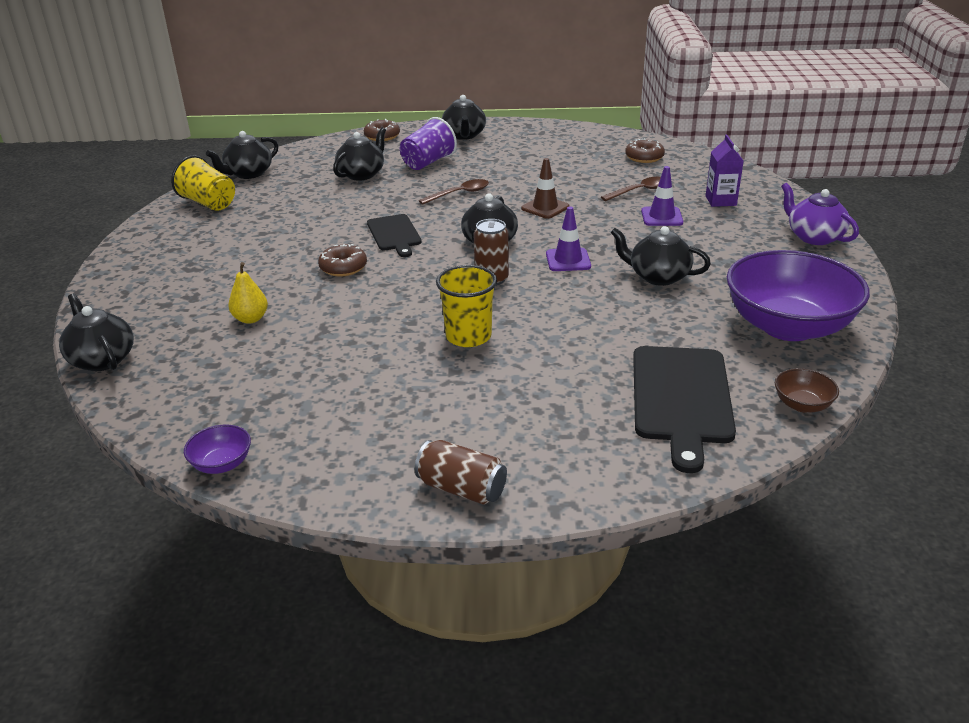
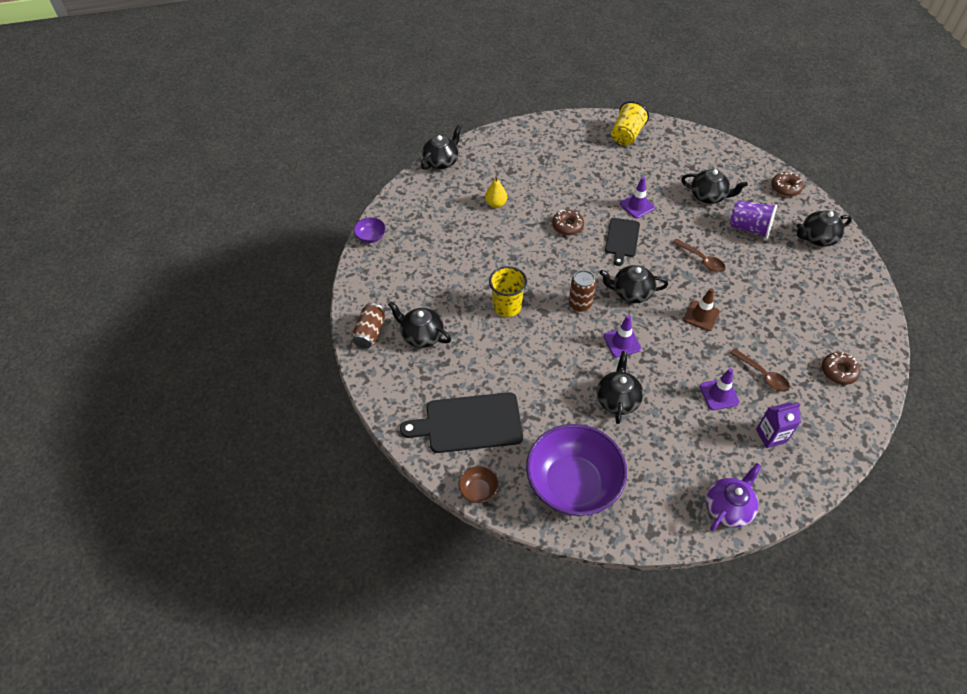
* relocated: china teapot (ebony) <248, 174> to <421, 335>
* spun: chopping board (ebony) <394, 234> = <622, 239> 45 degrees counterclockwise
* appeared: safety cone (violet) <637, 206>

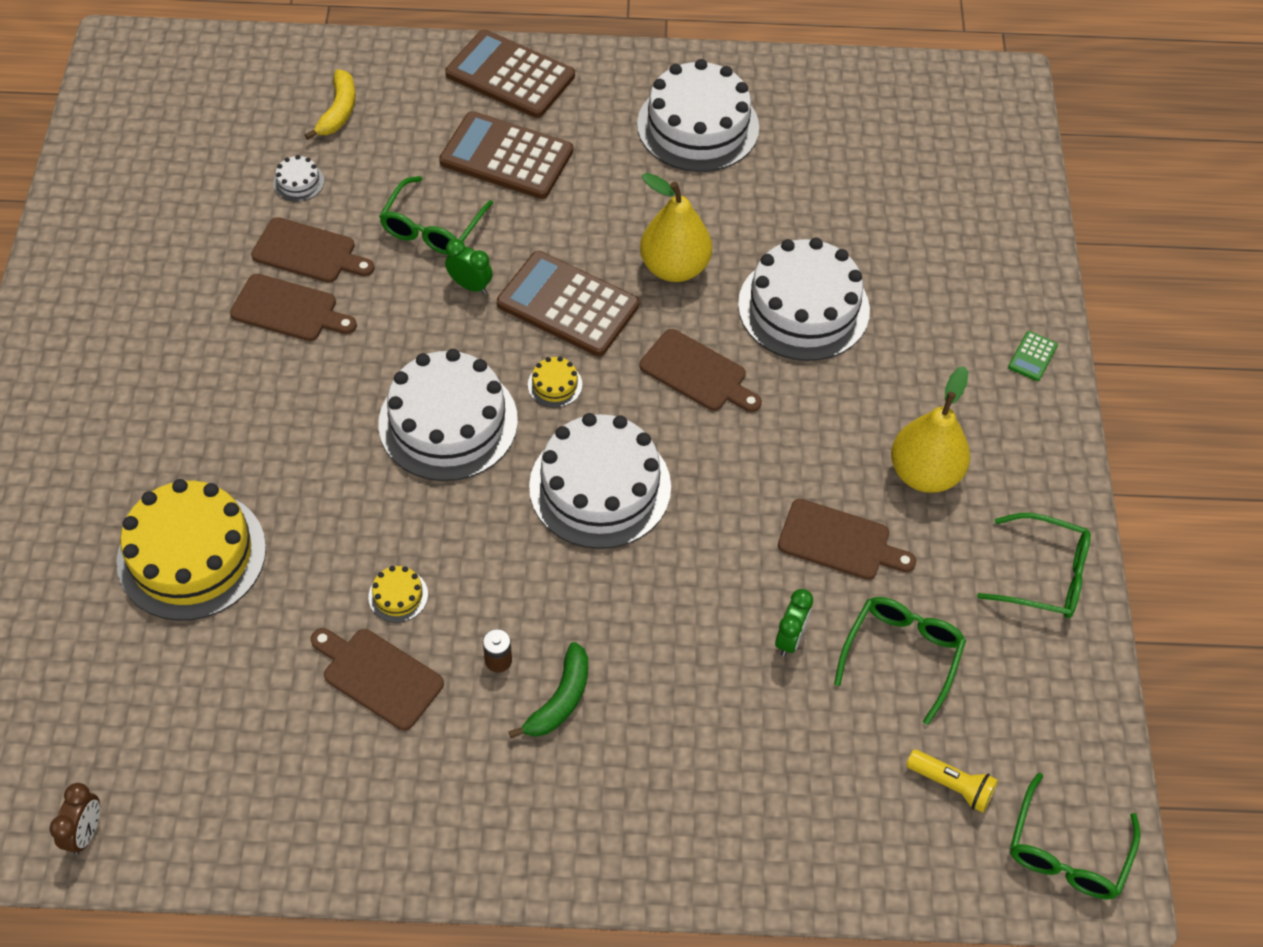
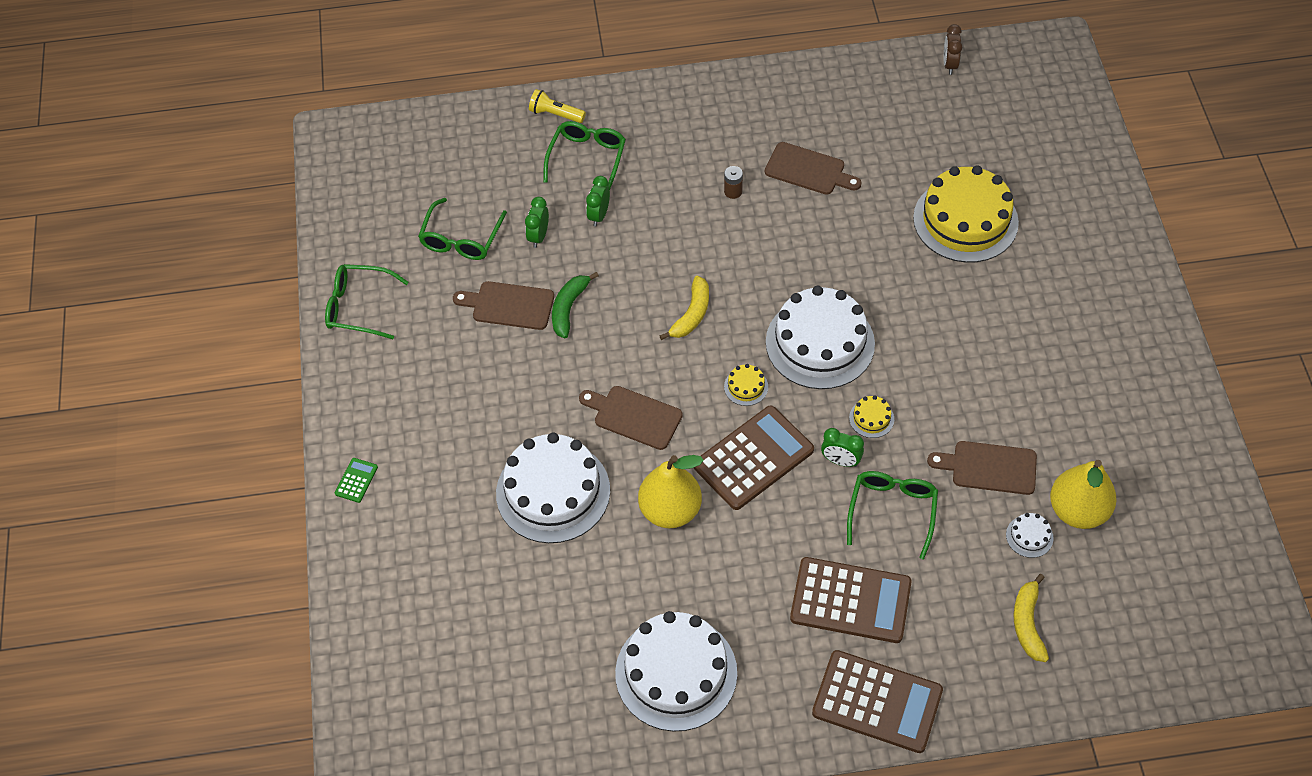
* spun: pocket calculator (dark brown) <568, 304> = <753, 458> 60 degrees counterclockwise
* missing: chopping board (dark brown) <289, 309>
* relocated: pear (golden) <924, 473> to <1078, 511>
* exchanged: cake (snow-white) <600, 486> to banana (golden) <691, 314>
* relocated: cake (golden) <398, 595> to <871, 418>
* relocated: banana (green) <560, 700> to <569, 308>
* relocated: pocket torch (golden) <951, 785> to <555, 114>
* relocated: eyeglasses (green) <1066, 853> to <587, 158>
* appeared: bedside clock (green) <599, 215>

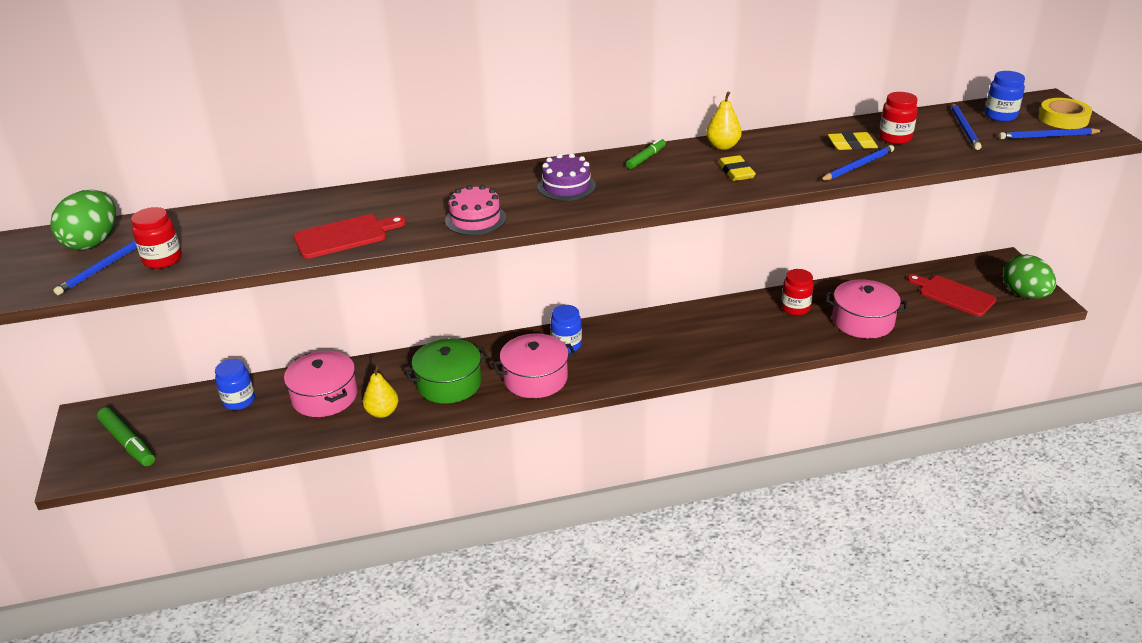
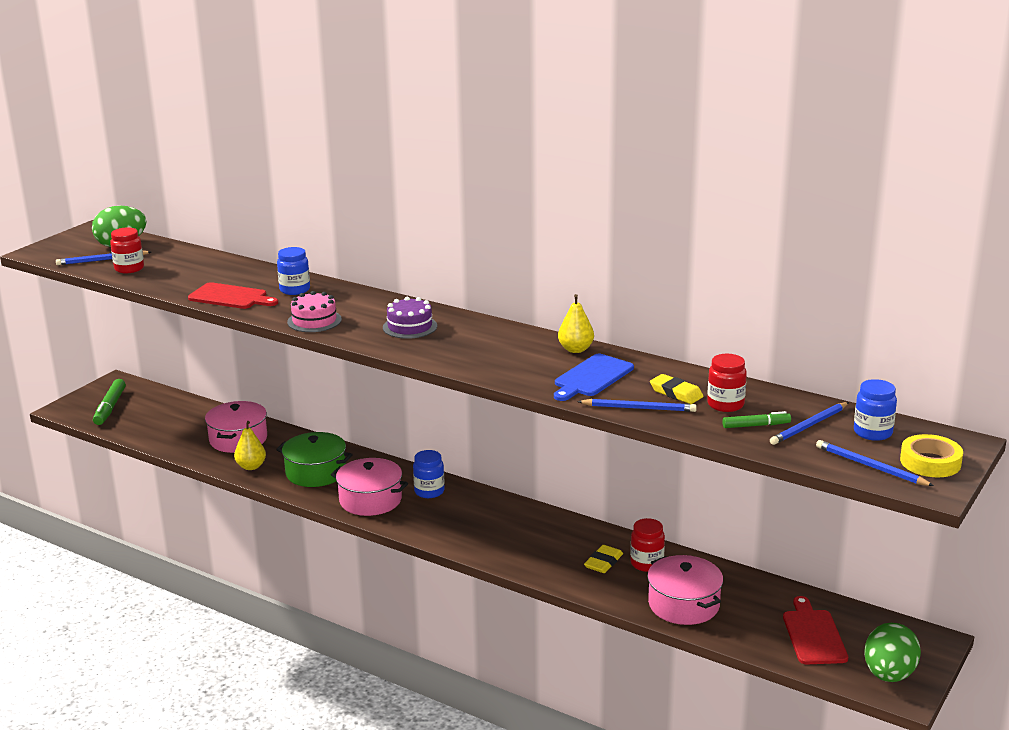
* relocated: marker (green) <646, 158> to <756, 425>
* relocated: pencil eraser (golden) <736, 172> to <603, 562>
* relocated: jam jar (cobalt) <239, 401> to <295, 290>
* appeared: chopping board (cobalt) <591, 377>

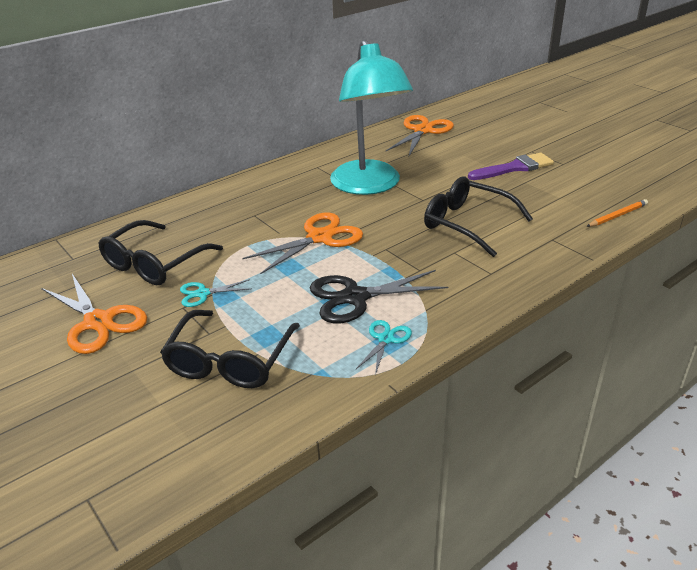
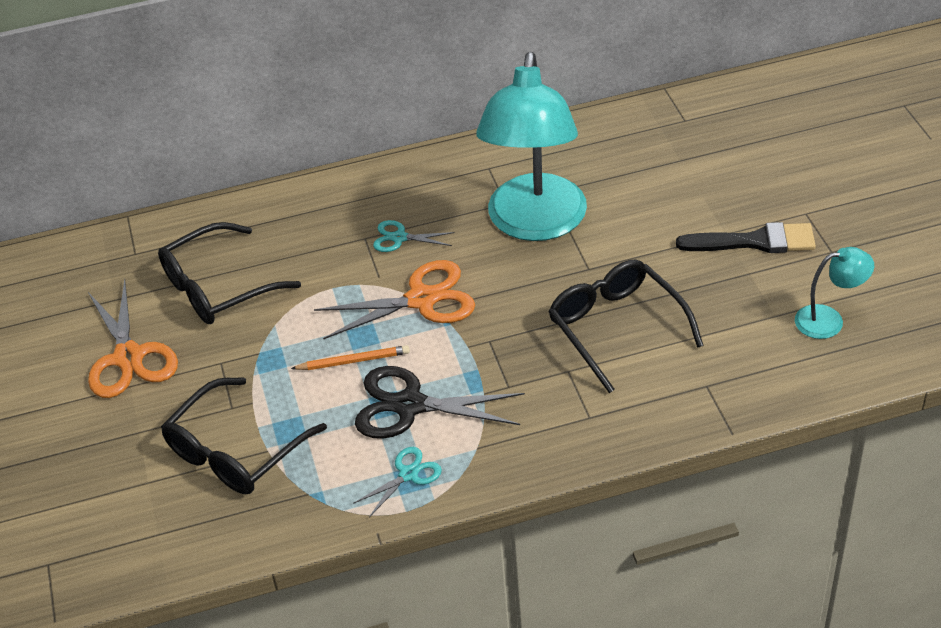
* missing: scissors (bright orange) <423, 131>
* colour: paintbrush (violet) <514, 168> to paintbrush (ebony) <754, 241>
* relocated: lead pencil (bright orange) <617, 216> to <353, 361>
* relocated: scissors (teal) <202, 293> to <399, 238>
* appeared: desk lamp (teal) <829, 320>

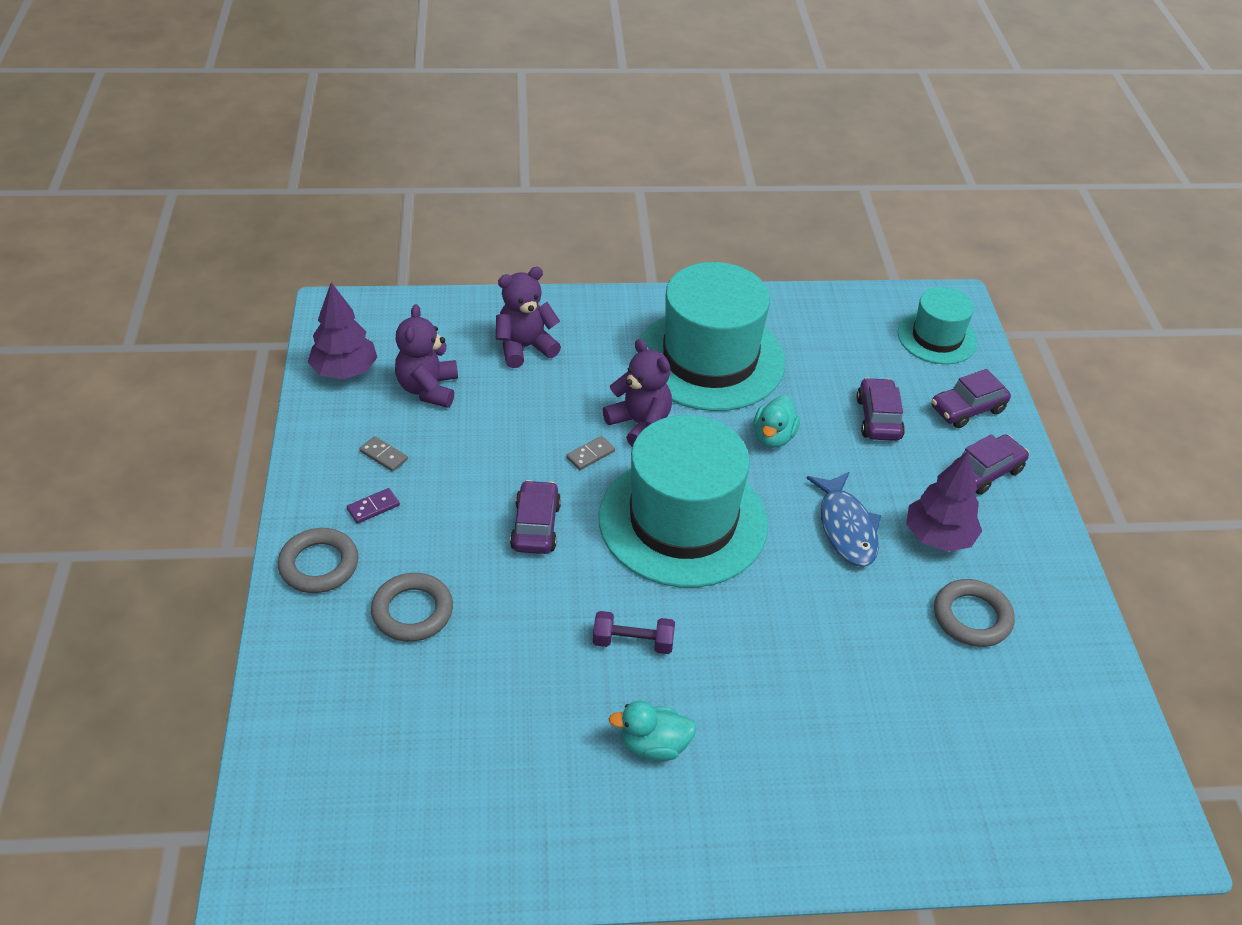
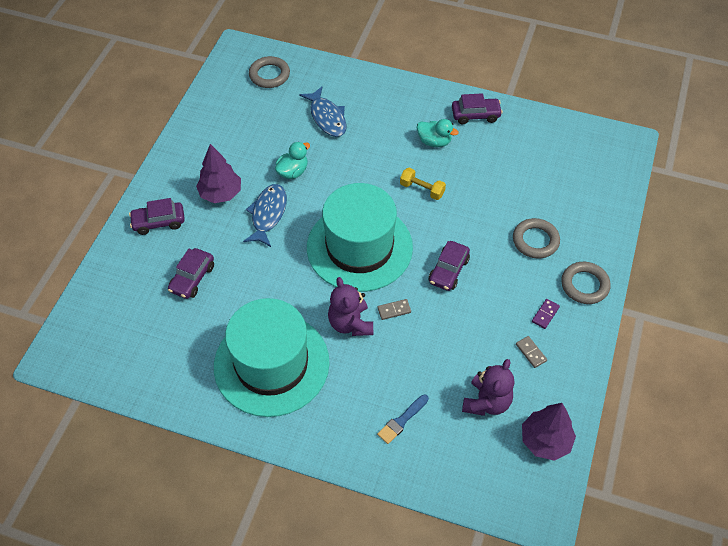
* exchanged: stuffed bear (violet) <525, 347> to paintbrush (cobalt) <402, 420>
* missing: top hat (teal) <937, 338>
* relocated: toy car (violet) <967, 409> to <475, 115>
* relocated: toy duck (teal) <773, 437> to <293, 172>
* spun: domino tile (violet) <373, 507> = <545, 314> 45 degrees counterclockwise
* relocated: hoop (gray) <972, 617> to <269, 75>
* colour: hand weight (violet) <633, 642> to hand weight (golden) <422, 189>
* appeared: fish figure (cobalt) <327, 117>

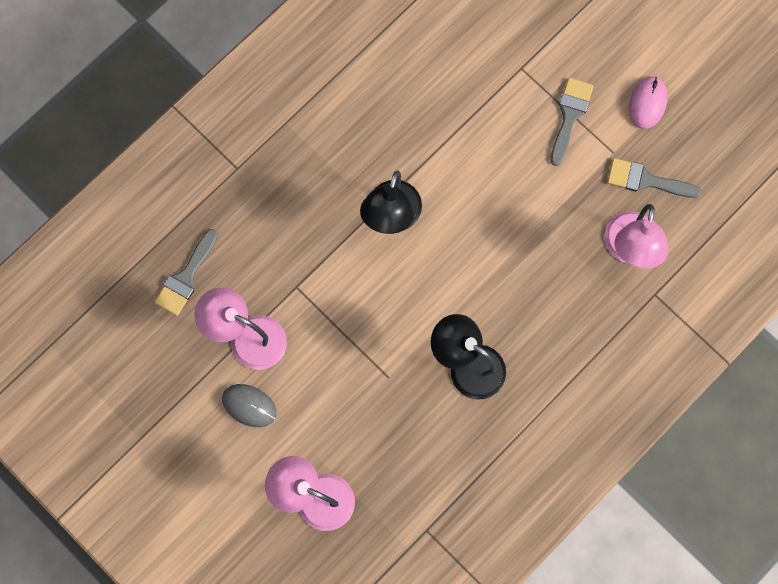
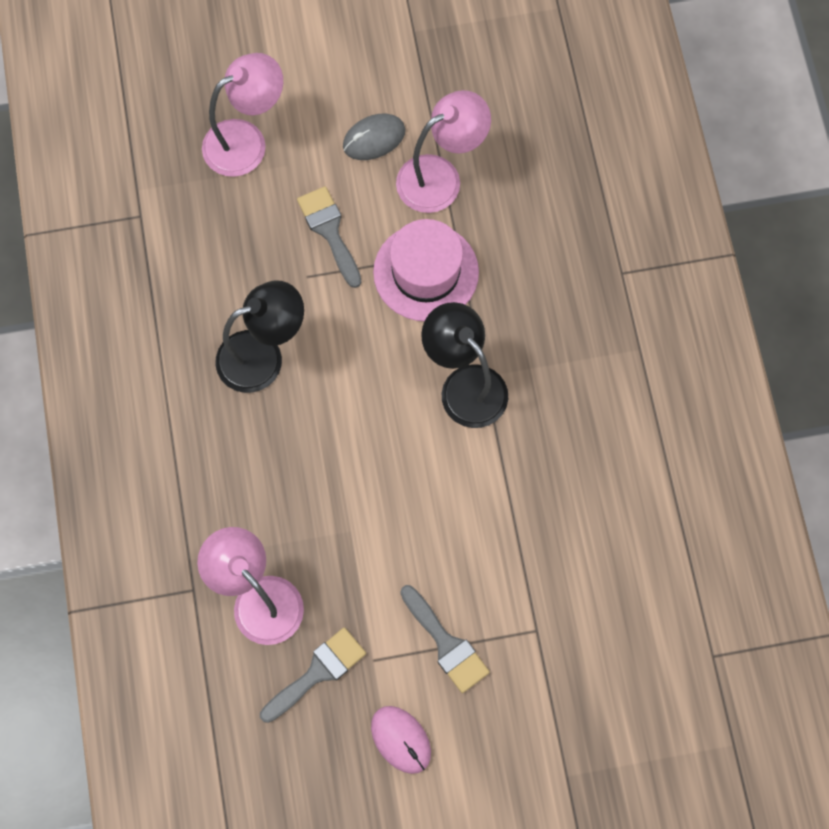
* relocated: paintbrush (gray) <186, 277> to <329, 231>
* appeared: top hat (rose-pink) <426, 272>

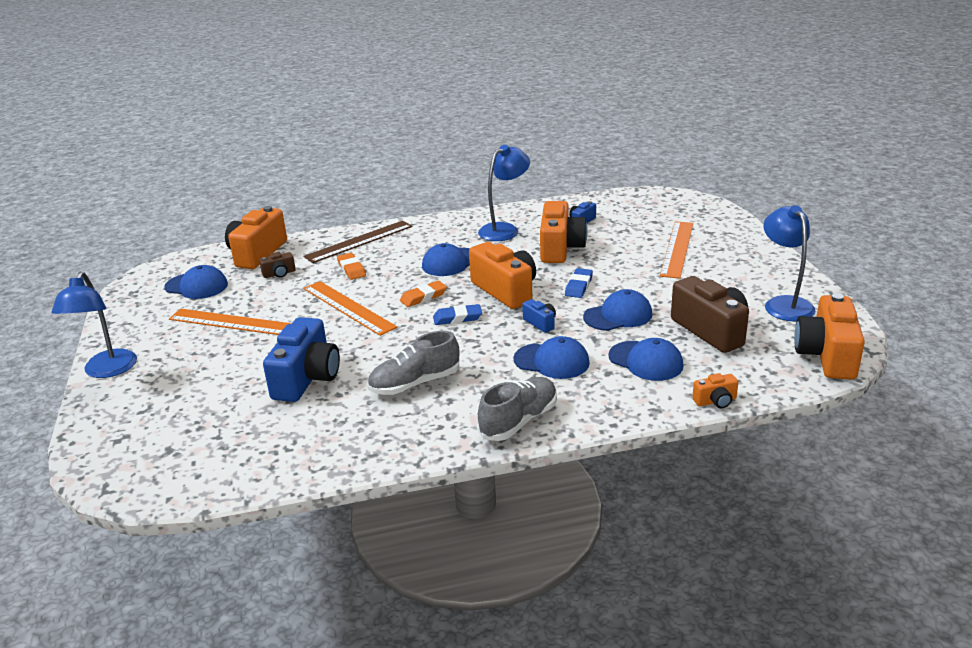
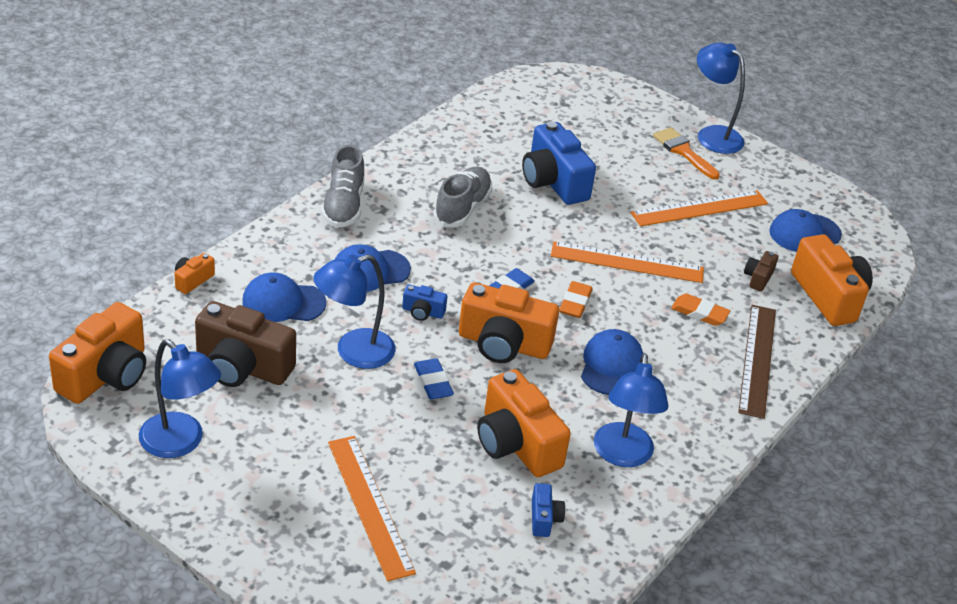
* exchanged: peaked cap (cobalt) <618, 315> to desk lamp (cobalt) <354, 352>
* spun: camera (bright orange) <827, 355> = <106, 375> 60 degrees clockwise
* appeared: paintbrush (bright orange) <683, 151>

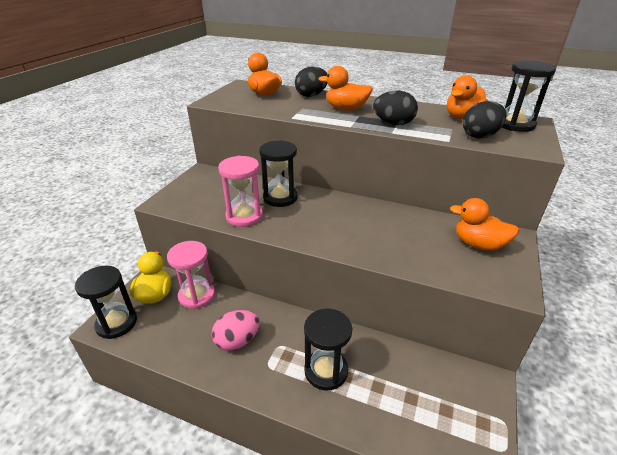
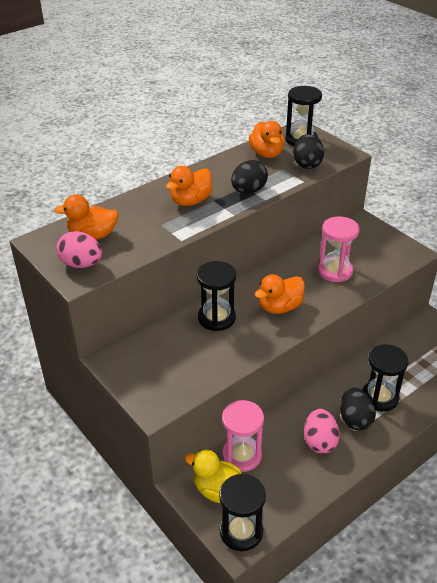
* relocated: toy egg (ebony) <311, 95> to <355, 419>
* relocated: hourglass (rose-pink) <244, 216> to <335, 271>
* relocated: toy duck (bright orange) <478, 244> to <280, 307>
* appeared: toy egg (rose-pink) <81, 264>

